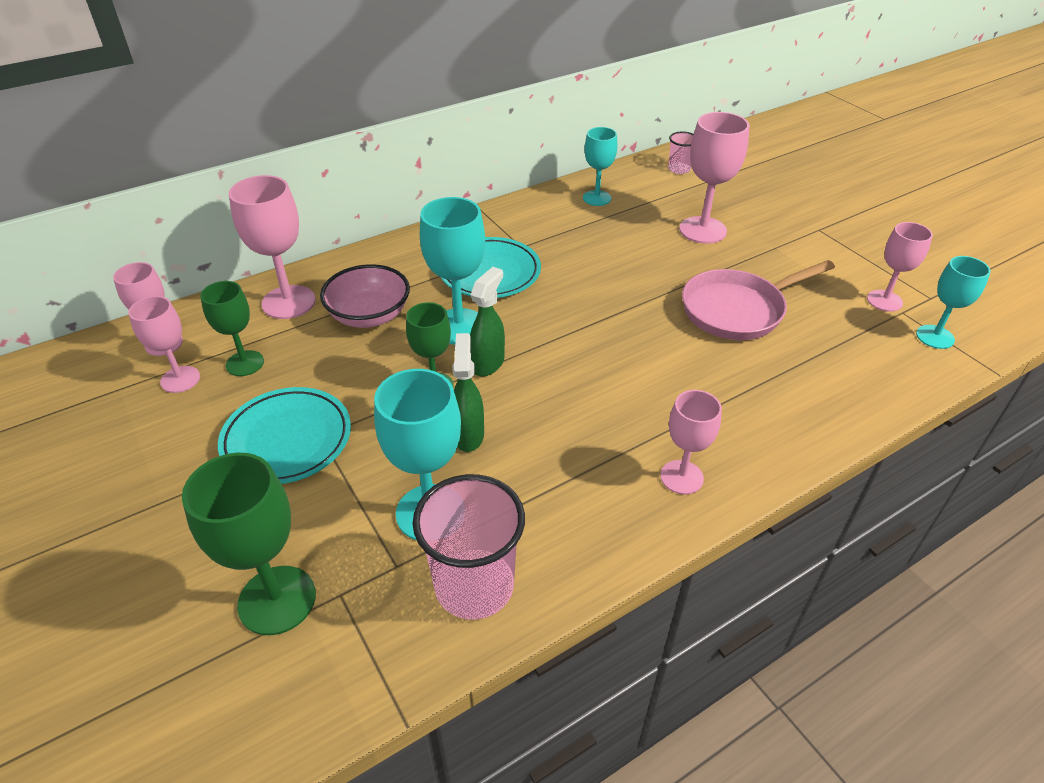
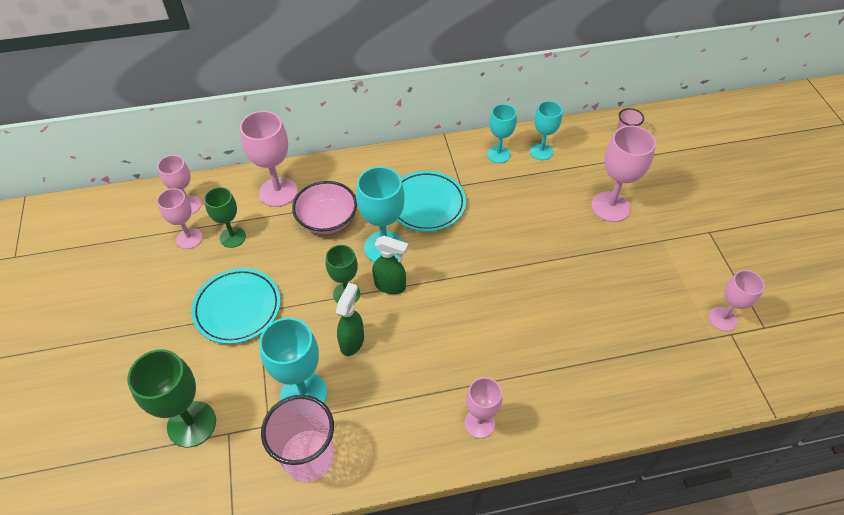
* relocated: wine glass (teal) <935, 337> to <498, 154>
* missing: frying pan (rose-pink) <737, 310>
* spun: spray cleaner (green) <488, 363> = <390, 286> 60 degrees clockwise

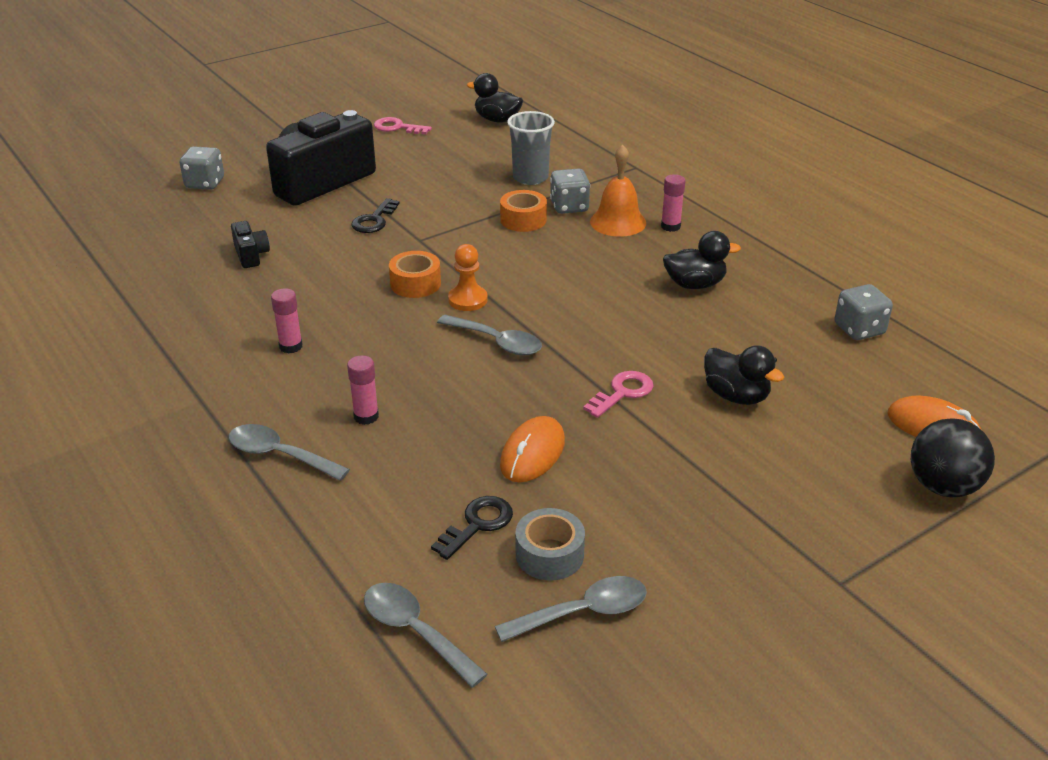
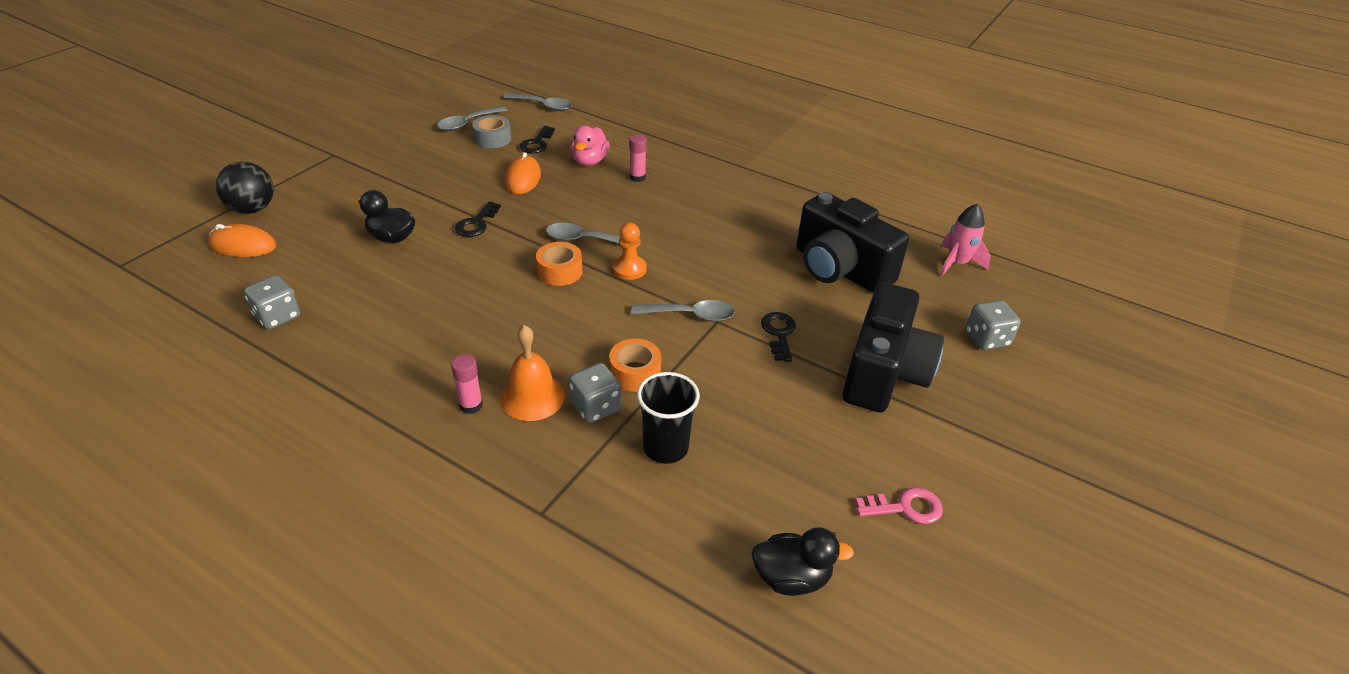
* colour: beaker (gray) <530, 178> to beaker (ebony) <665, 447>
* size: camera (ebony) <251, 255> = <840, 269> x2.38
* missing: toy duck (ebony) <695, 284>
* relocated: tape (bright orange) <415, 284> to <560, 271>
* missing: glue (rose-pink) <291, 346>
* colour: door key (rose-pink) <622, 393> to door key (ebony) <476, 223>
* relocated: tablespoon (gray) <279, 455> to <690, 315>
* appeared: toy duck (rose-pink) <590, 161>
* appeared: toy rocket (rose-pink) <956, 263>

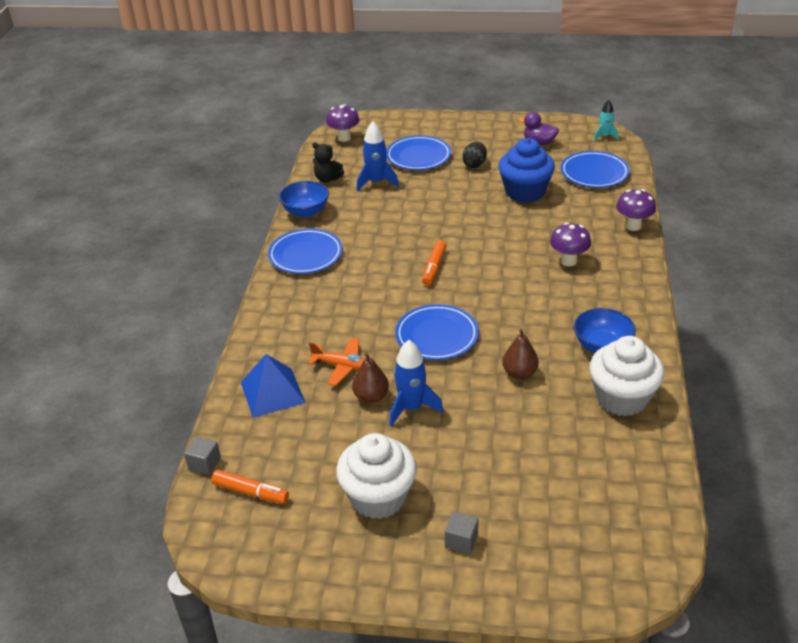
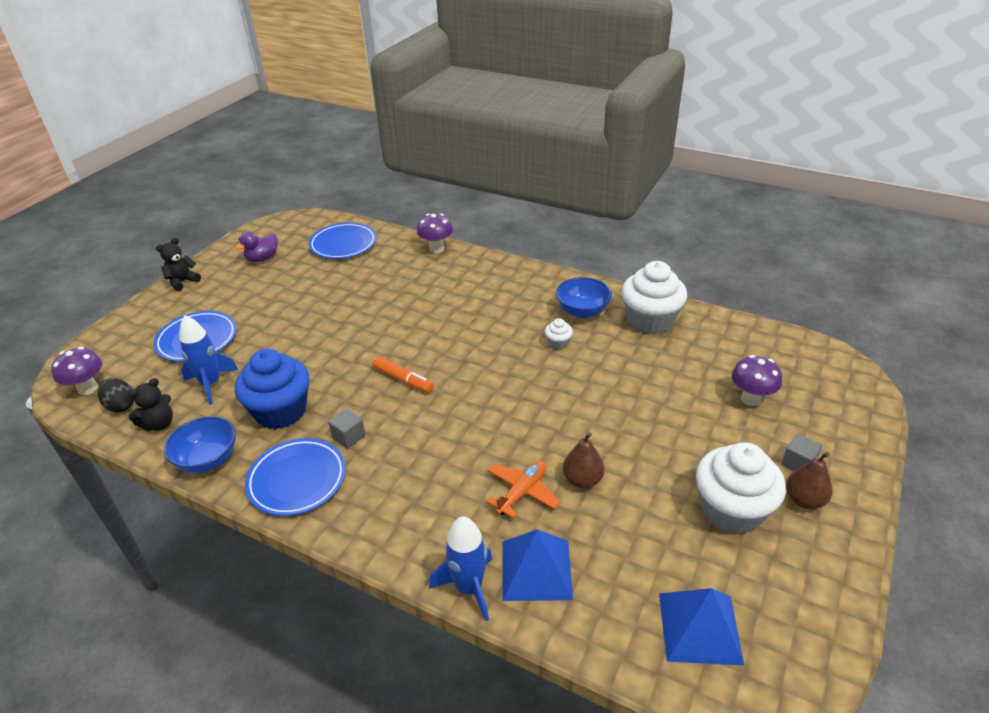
* missing: toy rocket (teal) <604, 136>
* relocated: fairy cake (cobalt) <525, 192> to <281, 411>
* relocated: toy egg (ebony) <474, 164> to <121, 406>
* relocated: fungus (violet) <568, 261> to <751, 399>
* missing: plate (cobalt) <436, 336>
* relocated: pear (dark brown) <519, 373> to <804, 500>
* relocated: toy rocket (cobalt) <411, 408> to <469, 588>
* relocated: cube (gray) <204, 463> to <349, 437>
* exchanged: marker (bright orange) <251, 492> to pyramid (cobalt) <700, 627>
* appeared: stuffed bear (ebony) <183, 282>
* appeared: fairy cake (snow-white) <558, 343>

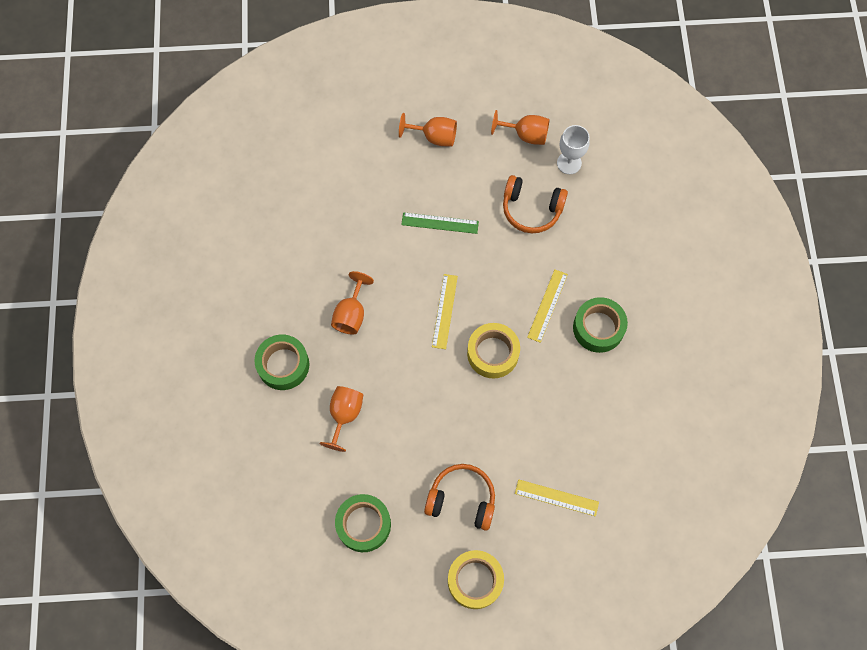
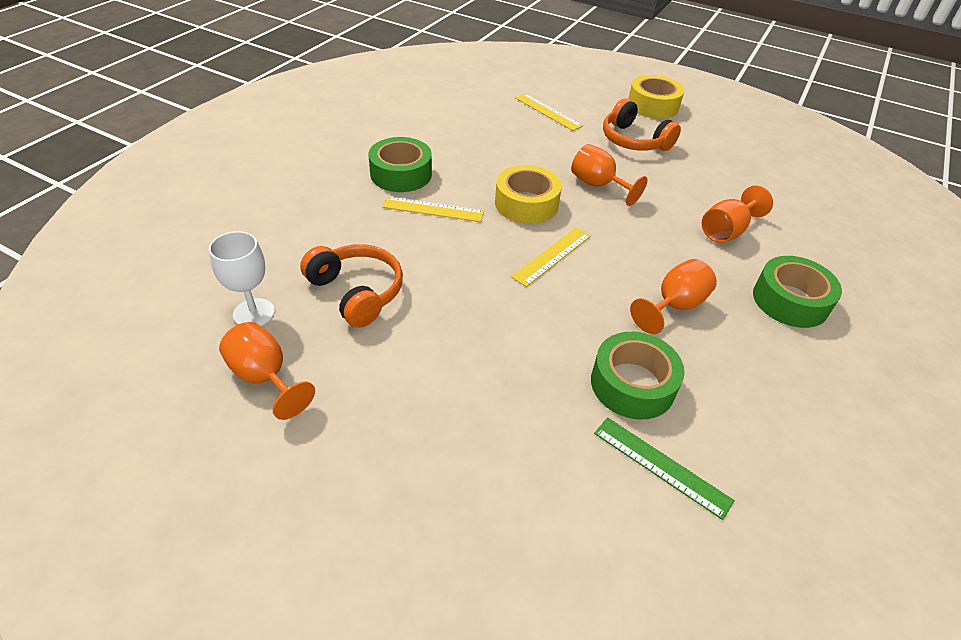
* relocated: wine glass (bright orange) <434, 137> to <598, 185>
* relocated: ruler (green) <440, 223> to <661, 466>
* spun: ruler (golden) <547, 305> = <433, 209> 45 degrees clockwise
* relocated: tape (green) <363, 524> to <632, 384>

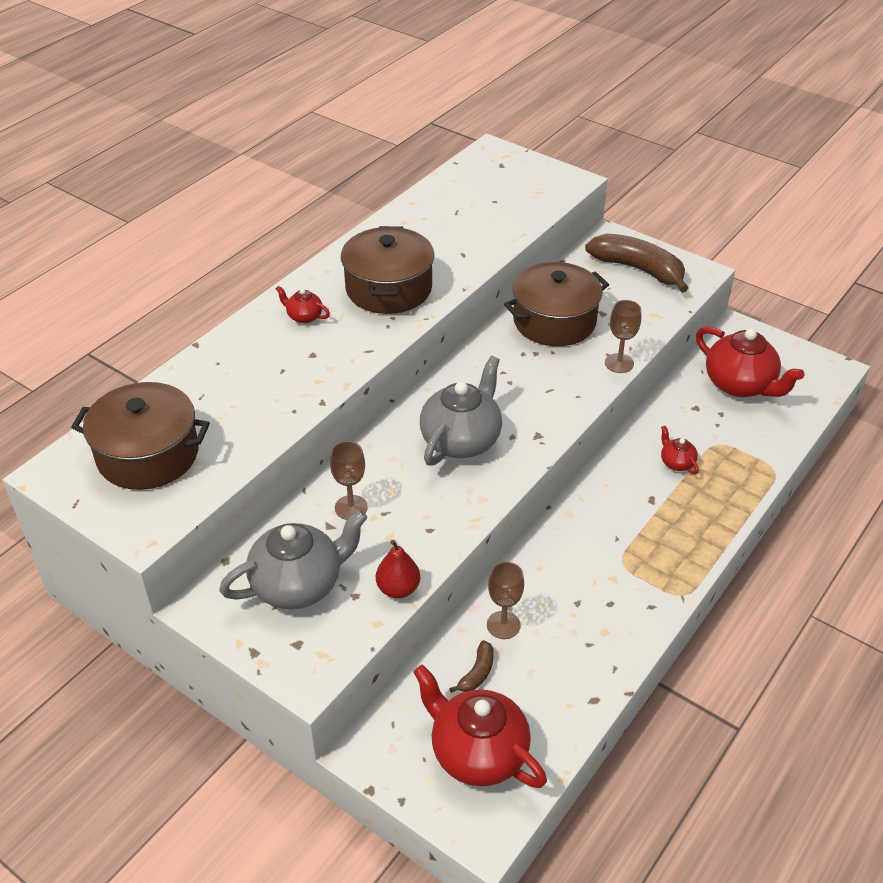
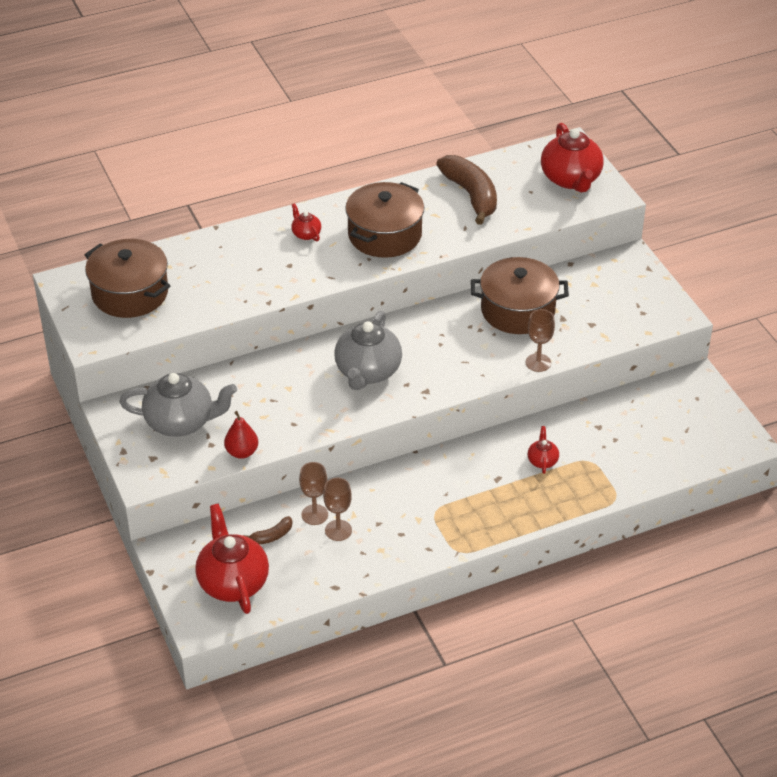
* relocated: banana (dark brown) <638, 269> to <471, 195>
* relocated: china teapot (crimson) <740, 385> to <571, 179>
* spun: china teapot (gray) <461, 440> = <367, 372> 135 degrees clockwise
* relocated: wine glass (dark brown) <351, 507> to <338, 530>

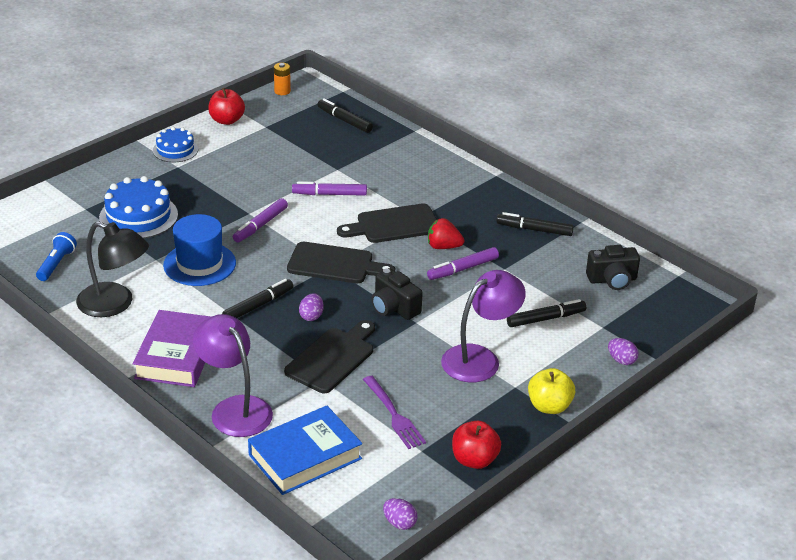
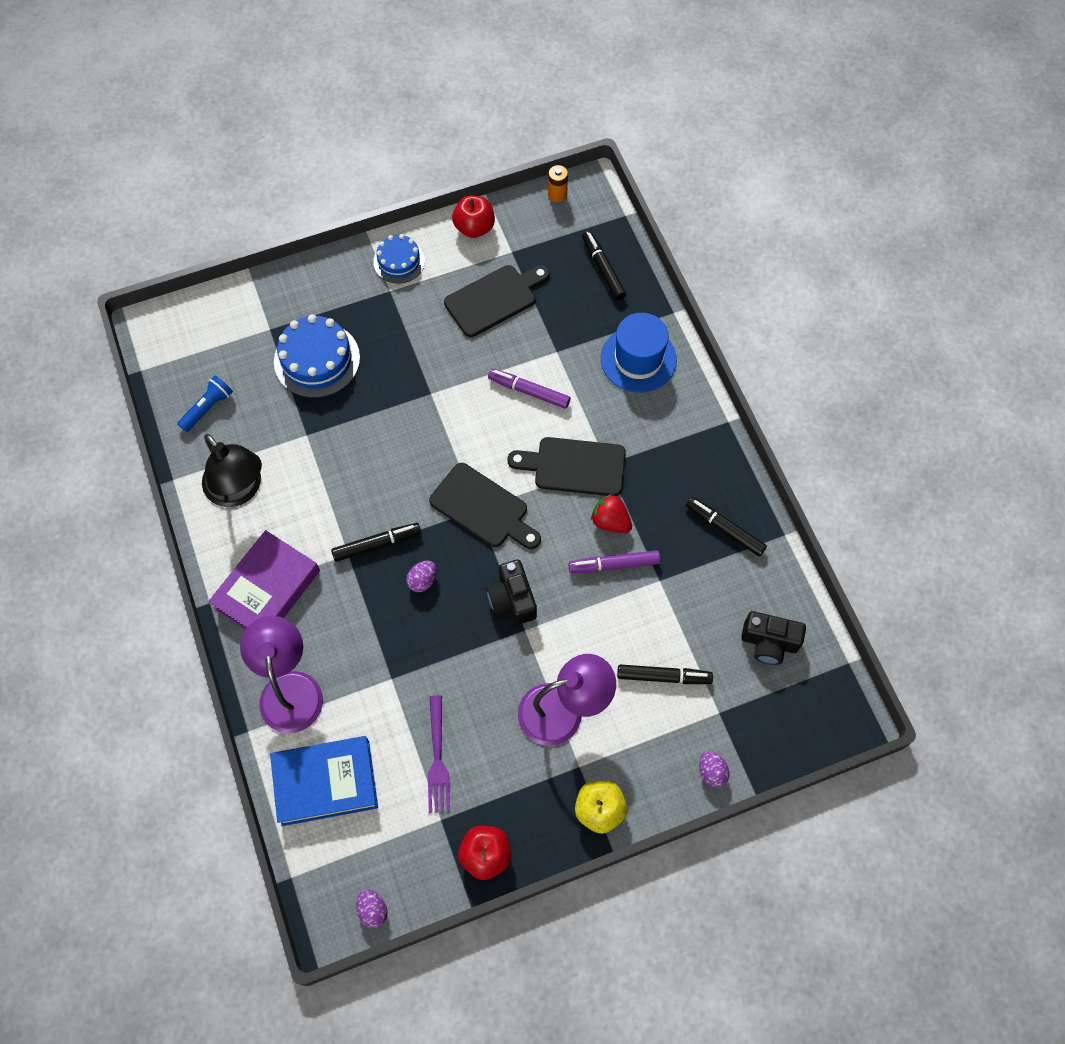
* missing: marker (violet) <261, 225>
* relocated: top hat (cobalt) <199, 264> to <638, 359>
* relocated: chopping board (ebony) <332, 358> to <494, 299>

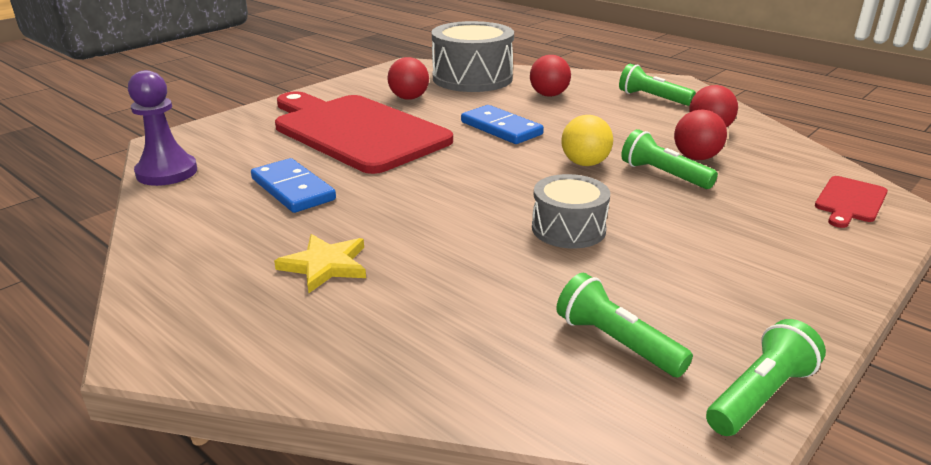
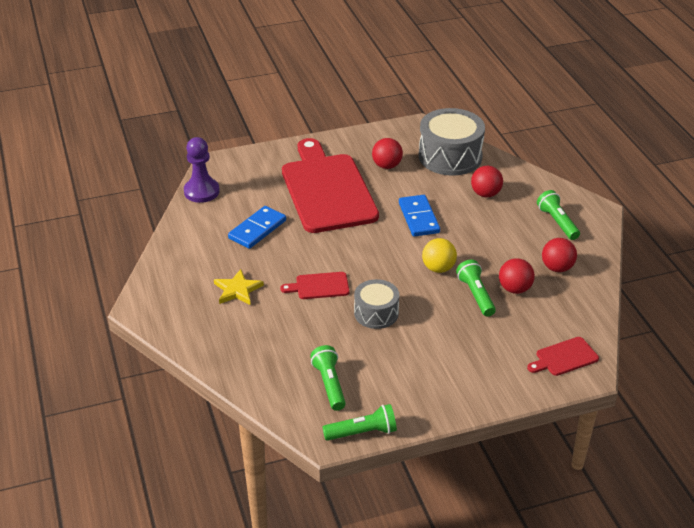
* spun: domino tile (cobalt) <293, 189> = <257, 229> 45 degrees clockwise
* appeared: chopping board (crimson) <319, 286>

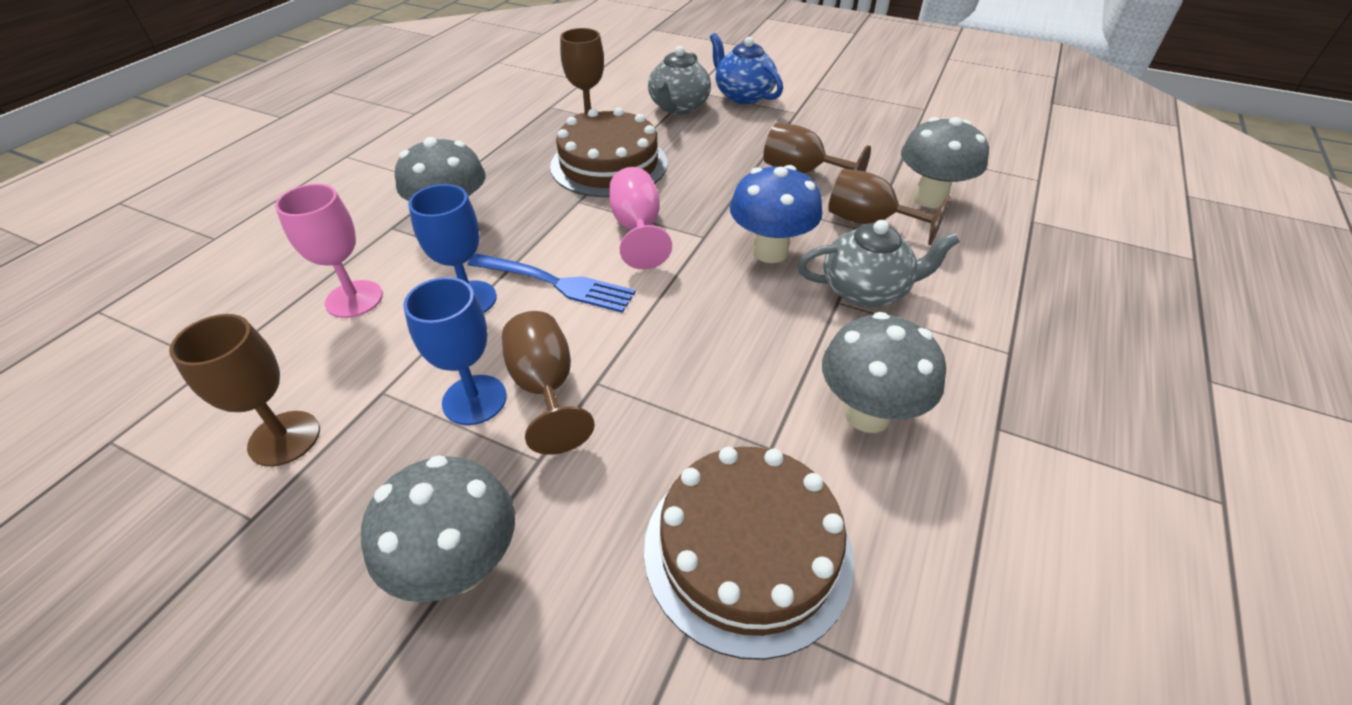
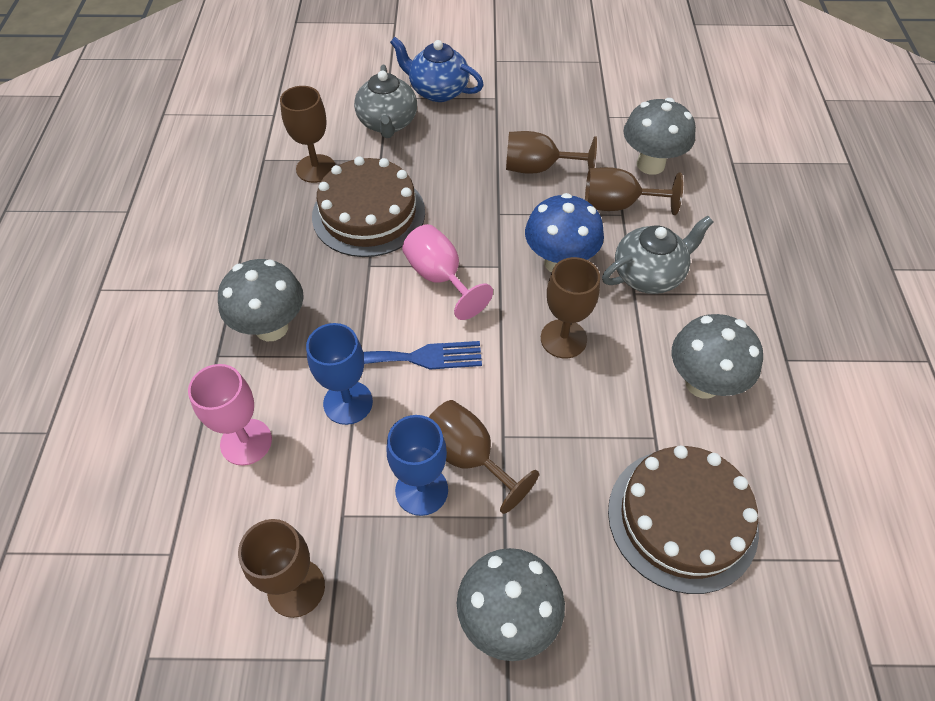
* appeared: wine glass (dark brown) <563, 339>

